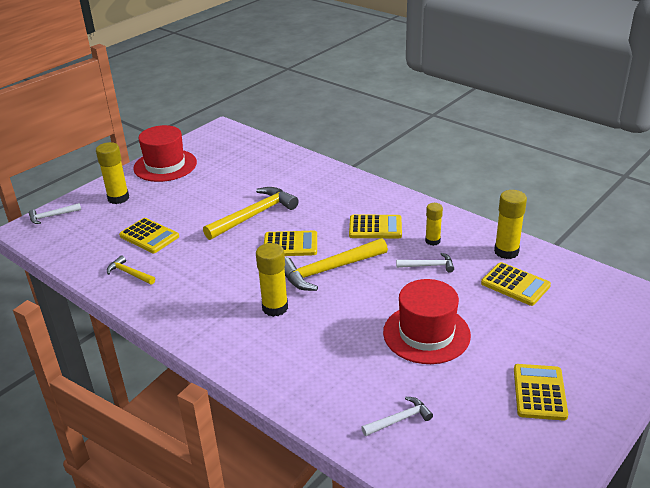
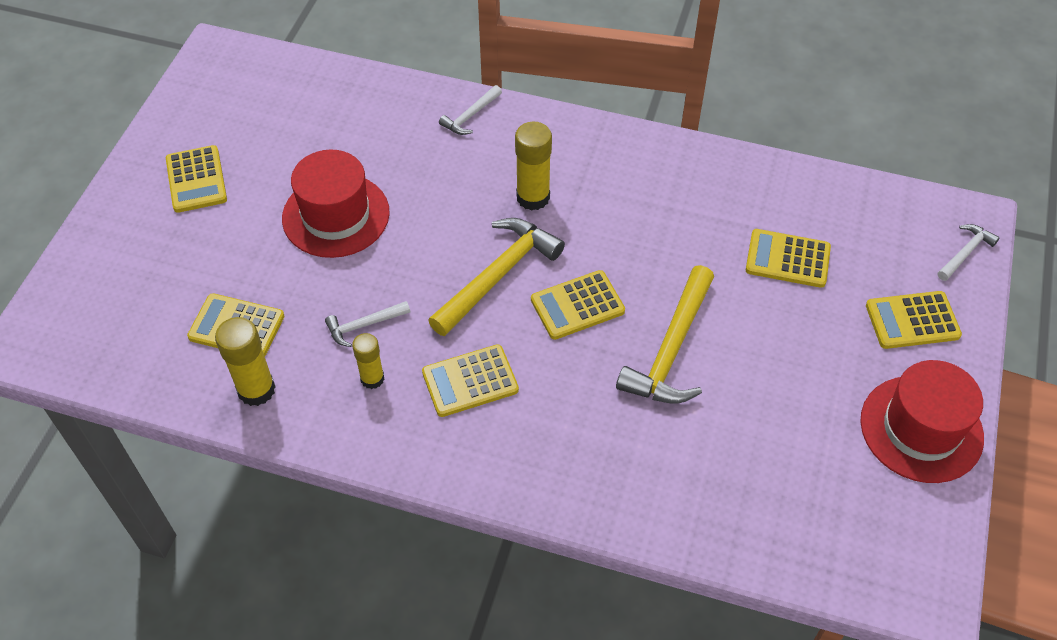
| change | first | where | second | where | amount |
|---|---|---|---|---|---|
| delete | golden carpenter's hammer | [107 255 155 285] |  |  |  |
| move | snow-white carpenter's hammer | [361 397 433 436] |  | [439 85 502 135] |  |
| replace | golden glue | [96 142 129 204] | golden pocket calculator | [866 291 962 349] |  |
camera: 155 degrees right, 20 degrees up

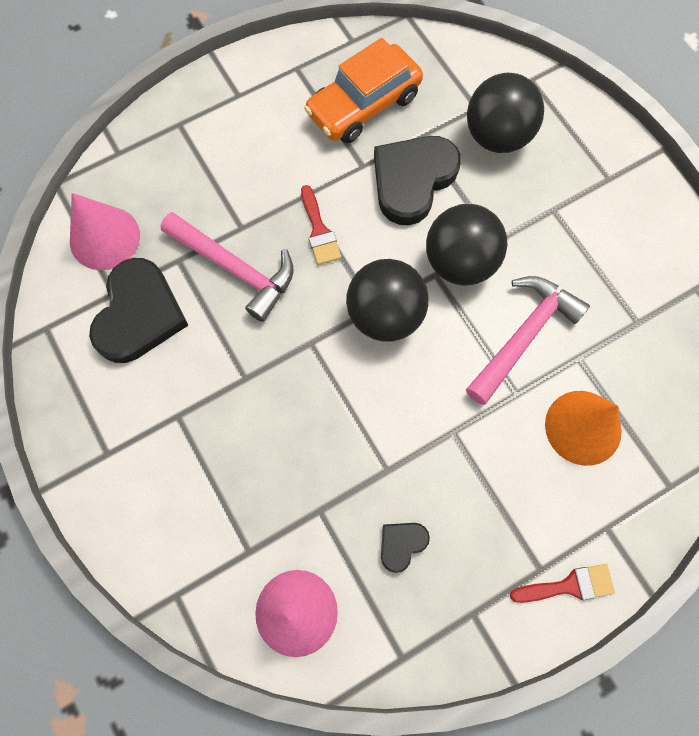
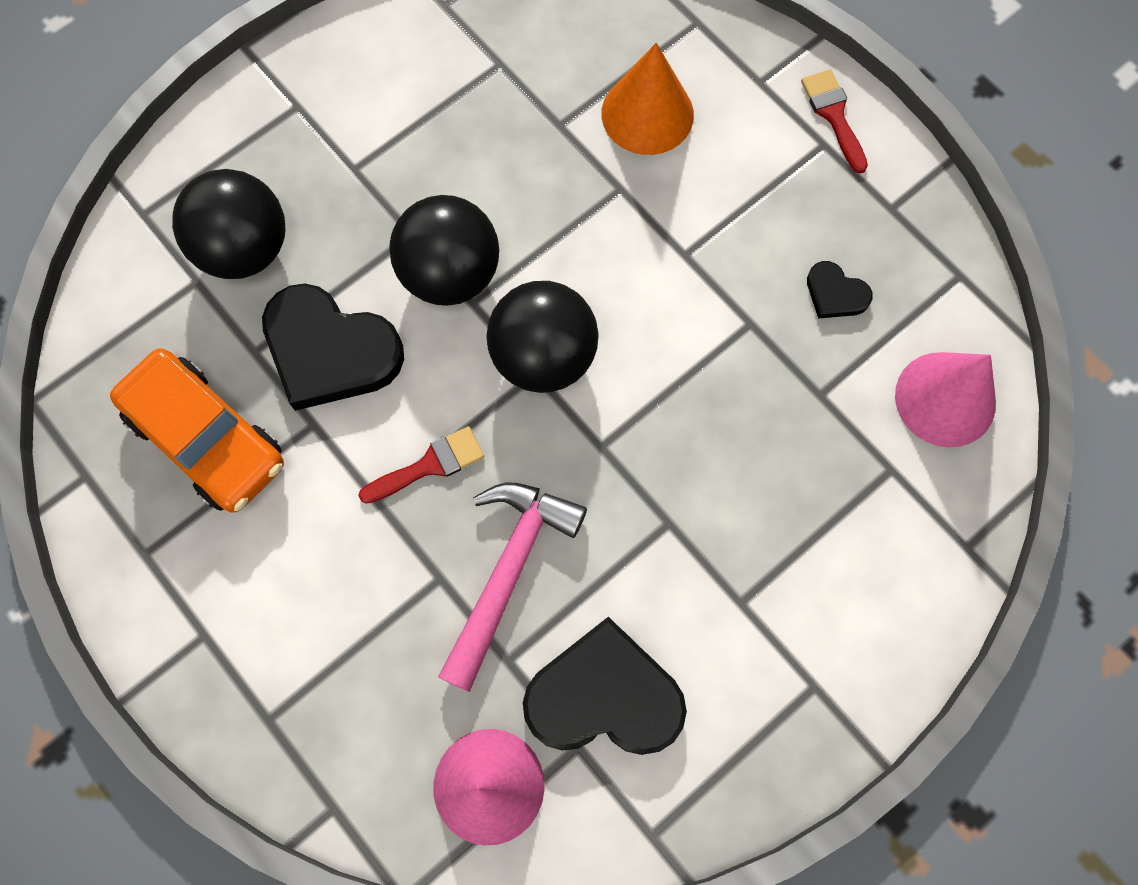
| change | first | where | second | where | amount |
|---|---|---|---|---|---|
| delete | rose-pink carpenter's hammer | [466 276 590 405] |  |  |  |
camera: 100 degrees left, 0 degrees up

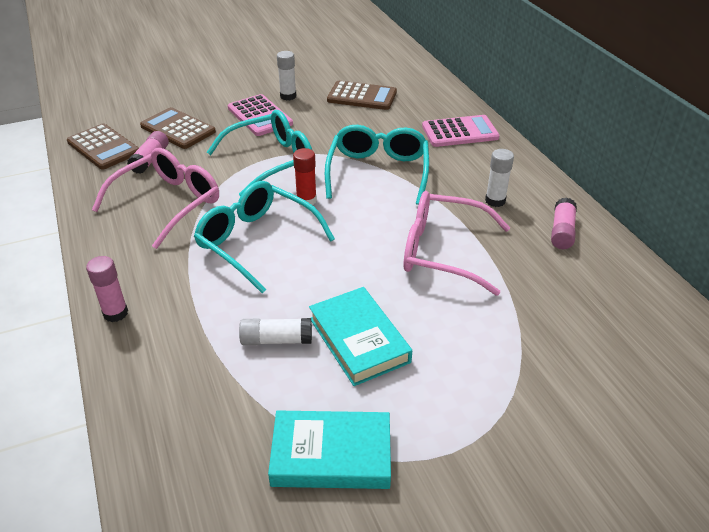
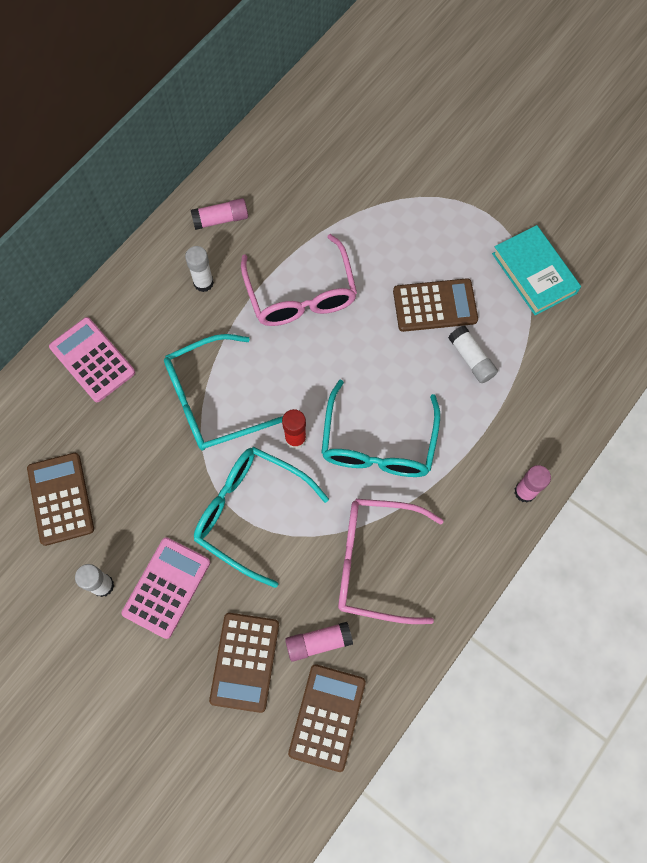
| change | first | where | second | where | amount |
|---|---|---|---|---|---|
| replace | turquoise hardback | [309 287 412 386] | dark brown pocket calculator | [393 278 478 332] |  |
camera: 120 degrees left, 30 degrees up

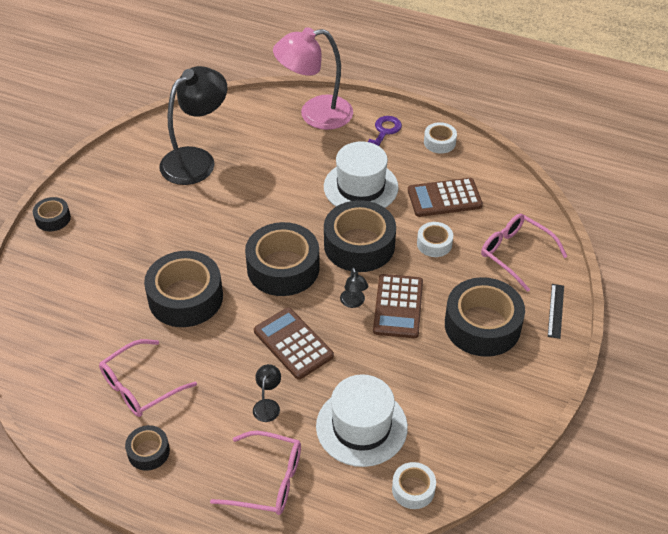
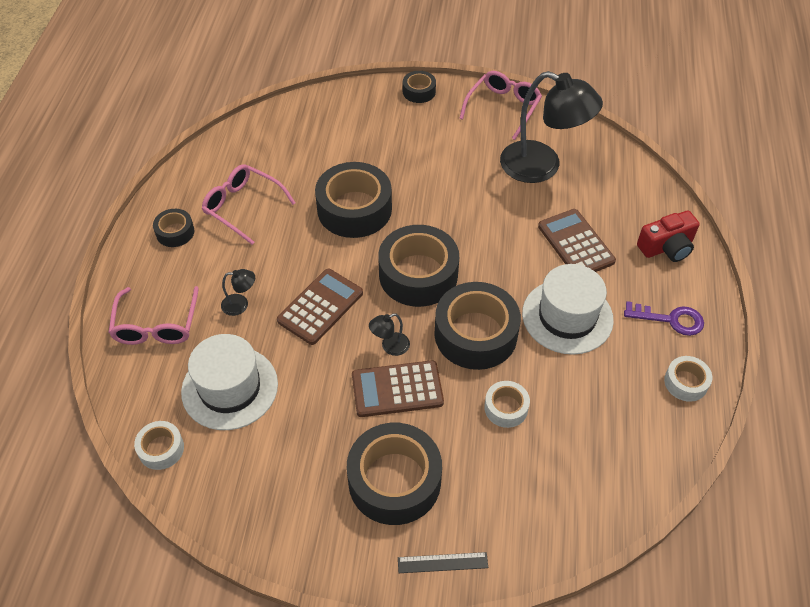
| change | first | where | second | where | amount |
|---|---|---|---|---|---|
| move | dark brown pocket calculator | [408 178 483 217] |  | [538 209 616 272] |  |
| move | rose-pink eyeglasses | [481 214 568 292] |  | [459 71 542 140] |  |
| replace | rose-pink reading lamp | [273 27 353 130] | red photo camera | [637 211 699 262] |  |
camera: 75 degrees right, 5 degrees up

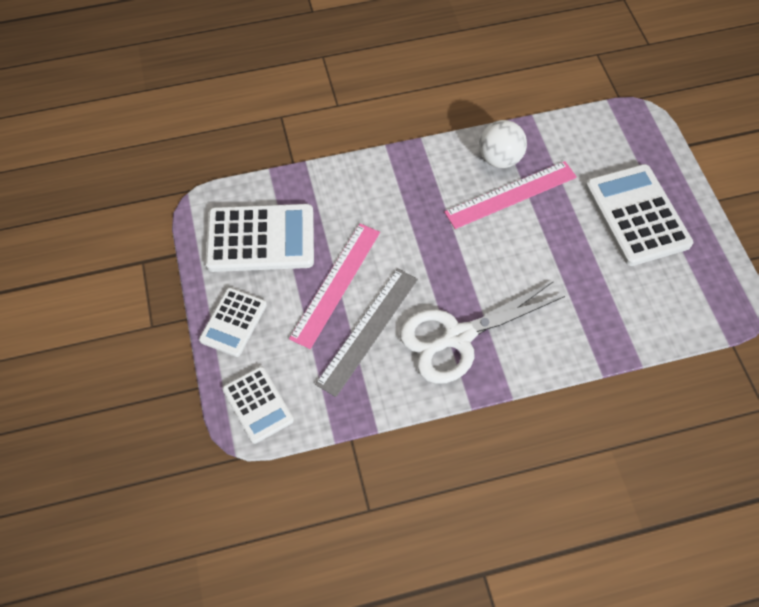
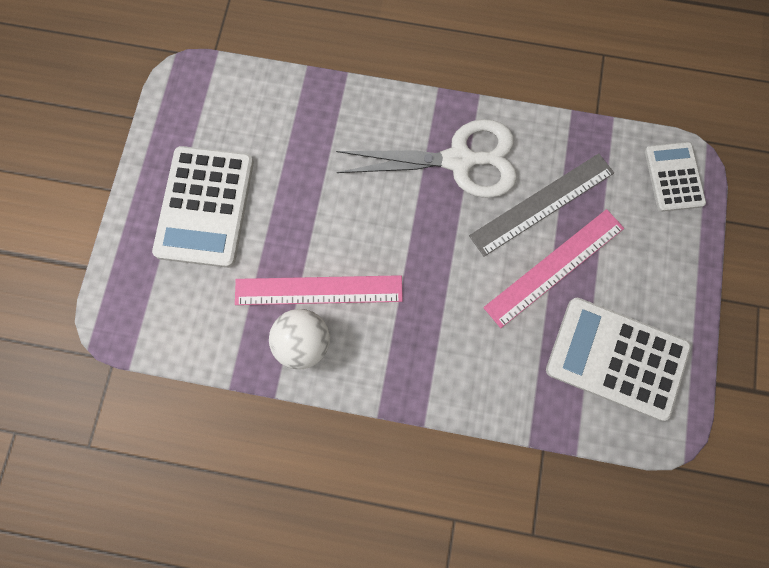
| change | first | where | second | where | amount |
|---|---|---|---|---|---|
| delete | snow-white pocket calculator | [199 288 267 357] |  |  |  |
camera: 155 degrees left, 15 degrees up

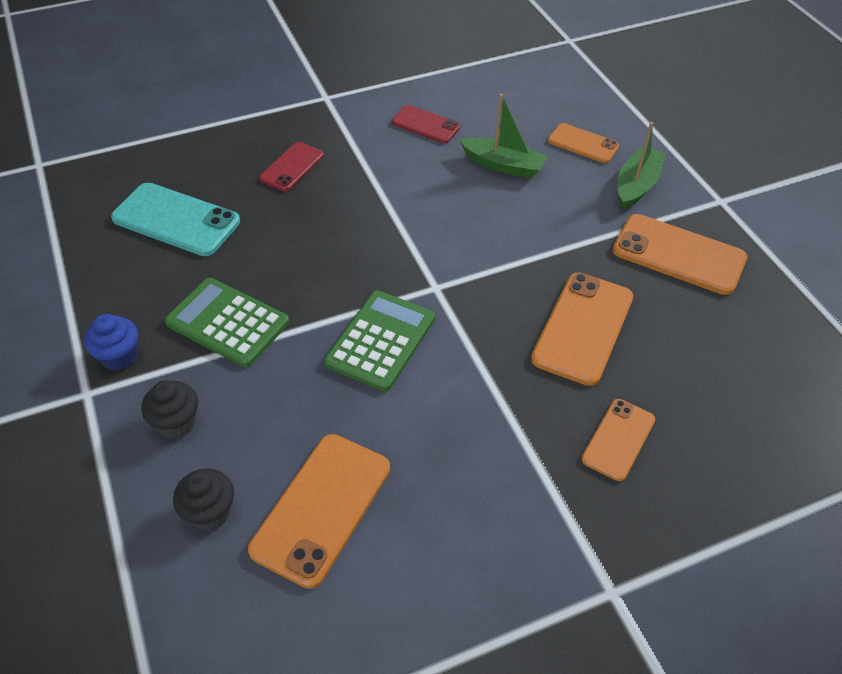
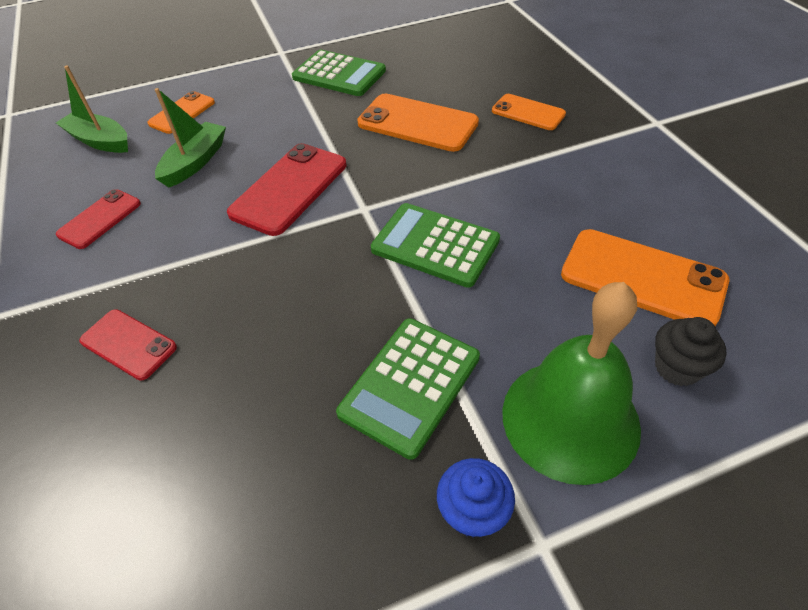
| change | first | where | second | where | amount |
|---|---|---|---|---|---|
| delete | turquoise mobile phone | [111 183 240 256] |  |  |  |
| insert |  |  | red mobile phone | [227 143 346 236] |  |
| move | green sailboat | [618 122 666 210] |  | [56 66 128 153] |  |
| replace | jet-black fairy cake | [141 380 198 438] | green bell | [502 282 641 485] |  |
| replace | orange mobile phone | [613 214 747 295] | green pocket calculator | [292 50 386 96] |  |
camera: 85 degrees left, 0 degrees up

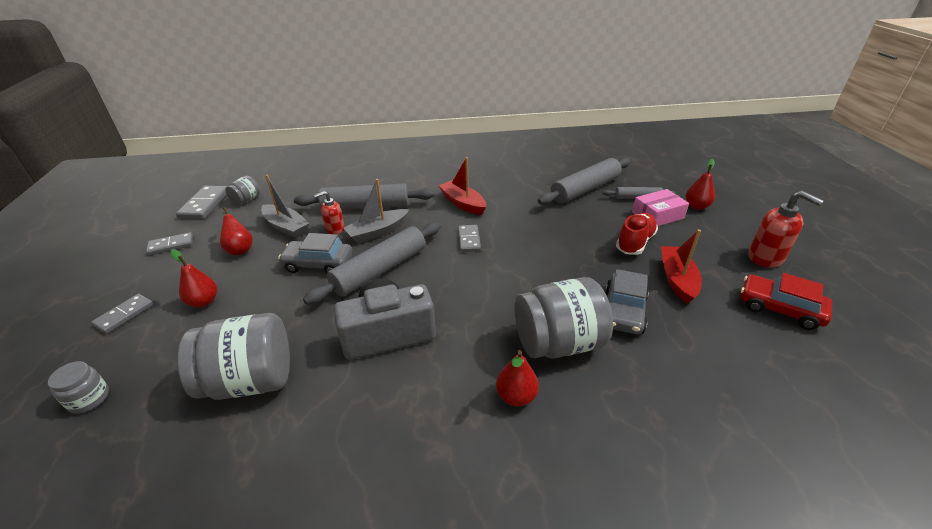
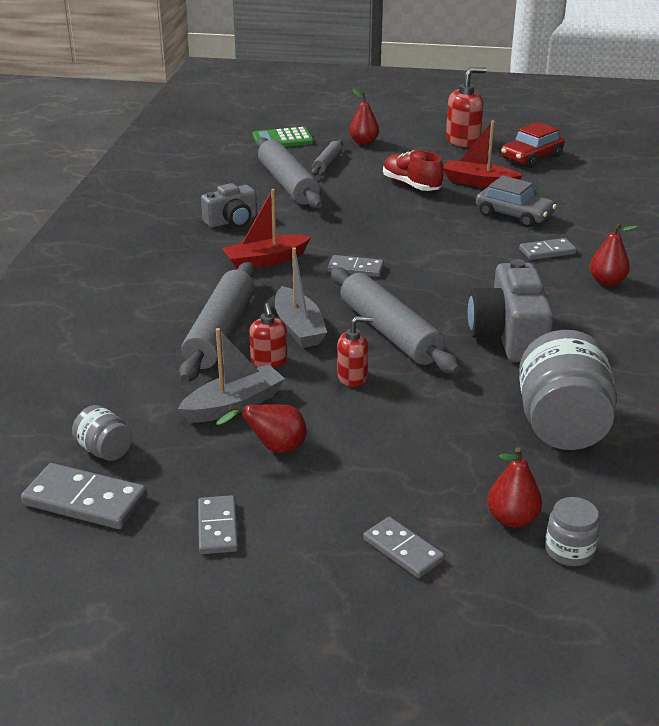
| change | first | where | second | where | amount |
|---|---|---|---|---|---|
| delete | rose-pink box | [632 189 689 226] |  |  |  |
| insert |  |  | gray photo camera | [201 183 257 228] |  |
| insert |  |  | green pocket calculator | [253 127 314 147] |  |
| move | red pear | [170 249 217 308] |  | [487 447 542 528] |  |
| replace | gray toy car | [278 233 352 273] | red soap dispenser | [337 316 373 387] |  |
| replace | gray preserve jar | [514 277 613 358] | gray domino piece | [519 238 577 260] |  |
camera: 75 degrees left, 5 degrees down

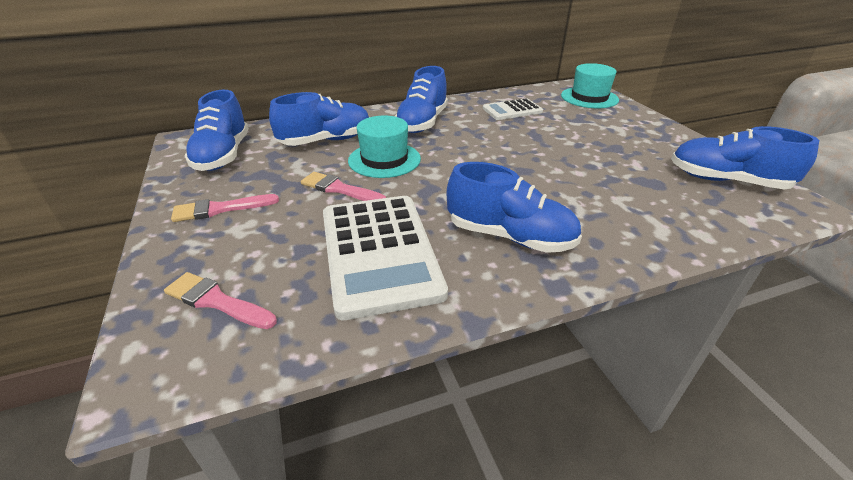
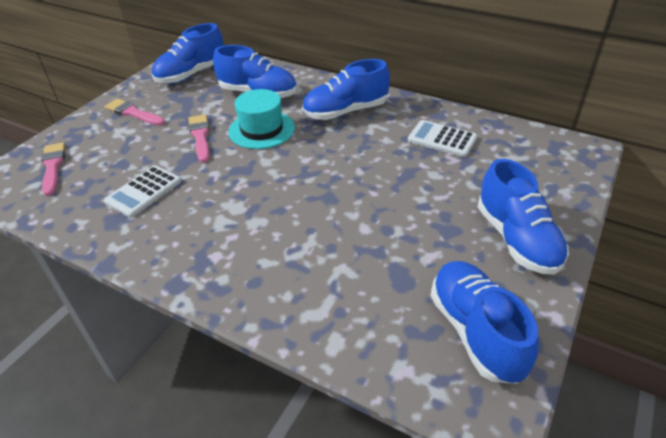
| change | first | where | second | where | amount |
|---|---|---|---|---|---|
| delete | turquoise tall hat | [561 63 619 108] |  |  |  |
| move | blue lace-up shoe | [447 162 582 253] |  | [477 159 569 275] |  |
| resize | snow-white pocket calculator | [323 196 448 320] |  | [104 165 181 218] | x0.53 |
camera: 50 degrees right, 5 degrees up

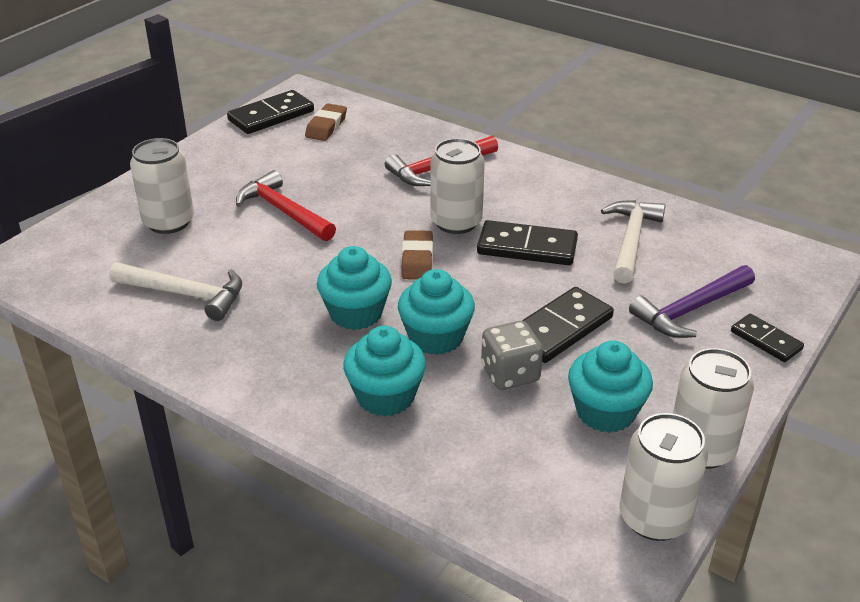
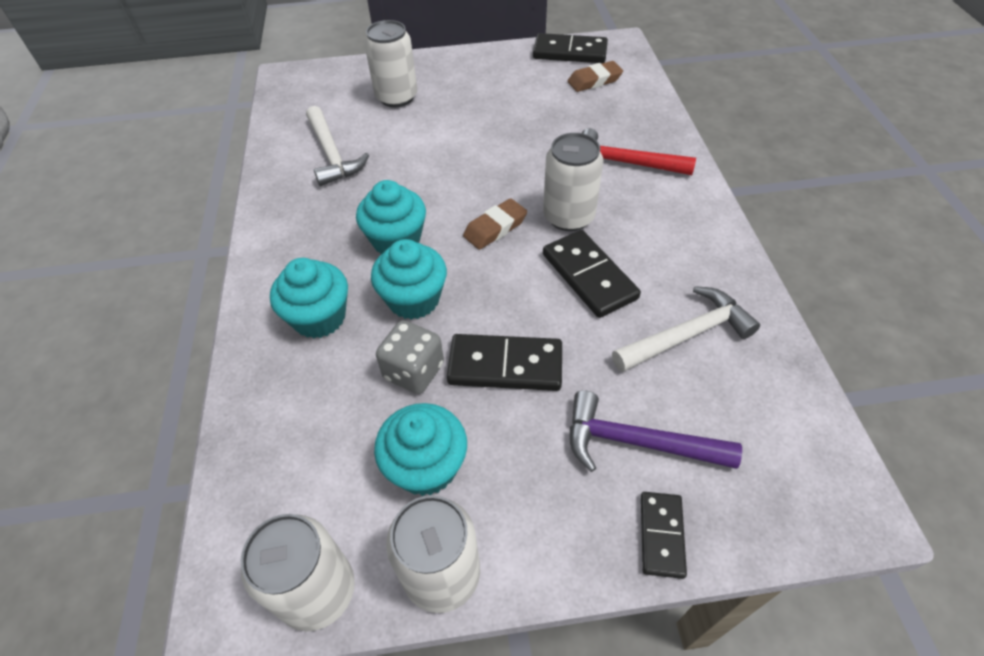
| change | first | where | second | where | amount |
|---|---|---|---|---|---|
| delete | red carpenter's hammer | [236 170 336 241] |  |  |  |
camera: 50 degrees right, 15 degrees up

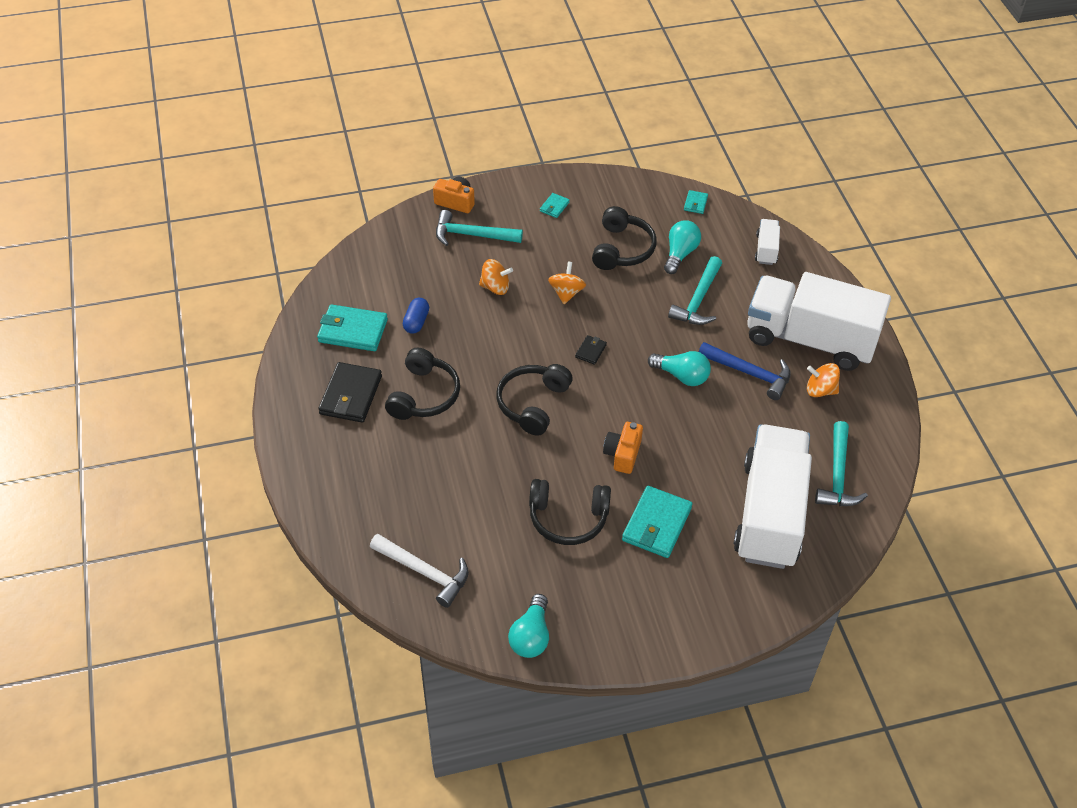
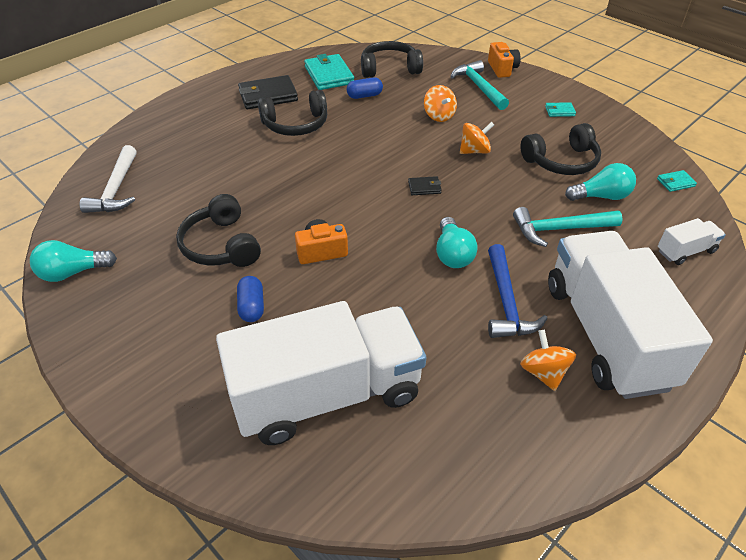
| change | first | where | second | where | amount |
|---|---|---|---|---|---|
| delete | turquoise carpenter's hammer | [815 421 868 506] |  |  |  |
| move | jet-black headset | [496 364 573 436] |  | [361 41 423 78] |  |
| replace | turquoise billfold | [622 486 692 558] | blue pill | [237 276 264 322] |  |
camera: 60 degrees right, 5 degrees down

